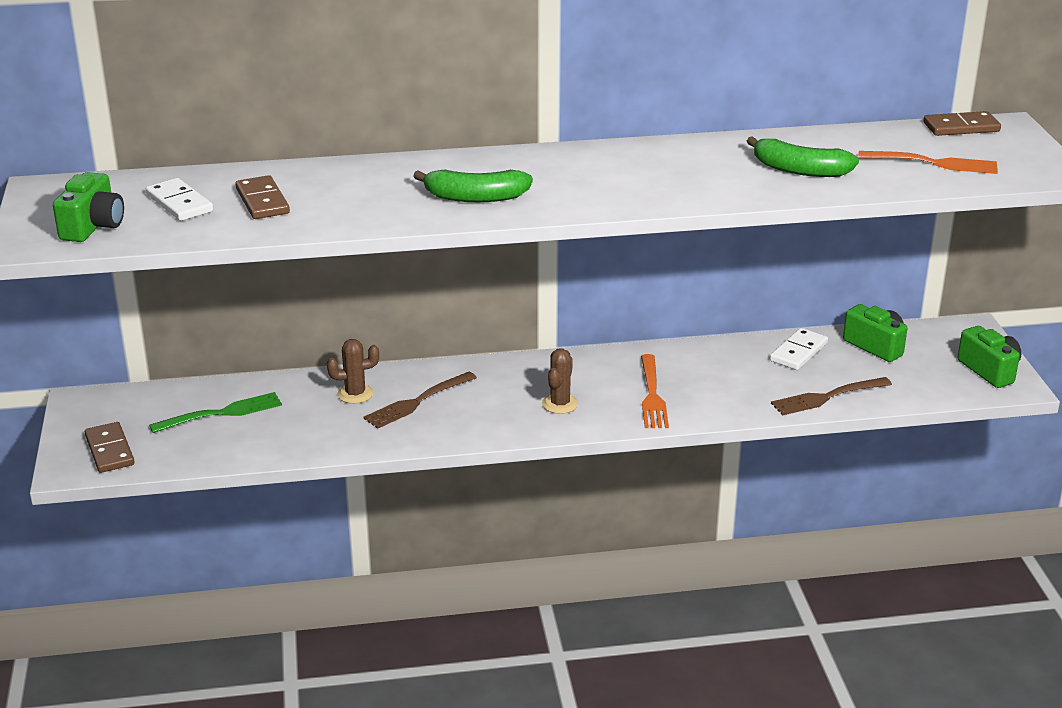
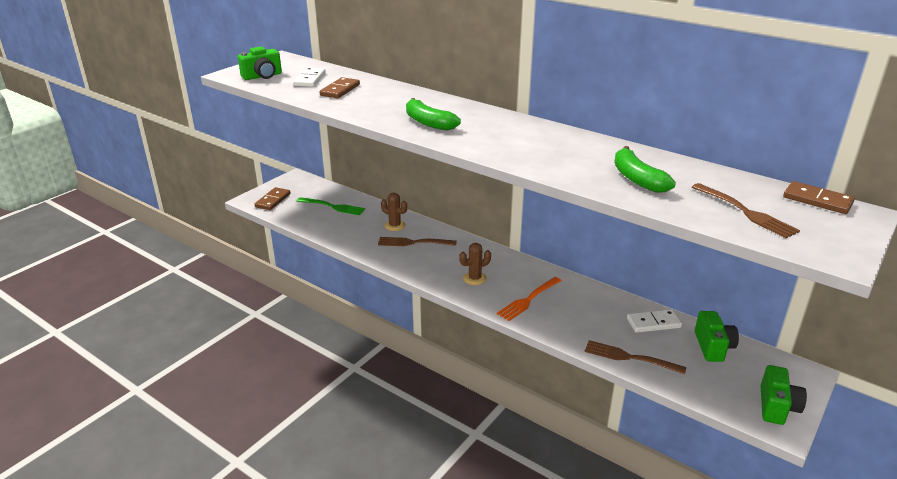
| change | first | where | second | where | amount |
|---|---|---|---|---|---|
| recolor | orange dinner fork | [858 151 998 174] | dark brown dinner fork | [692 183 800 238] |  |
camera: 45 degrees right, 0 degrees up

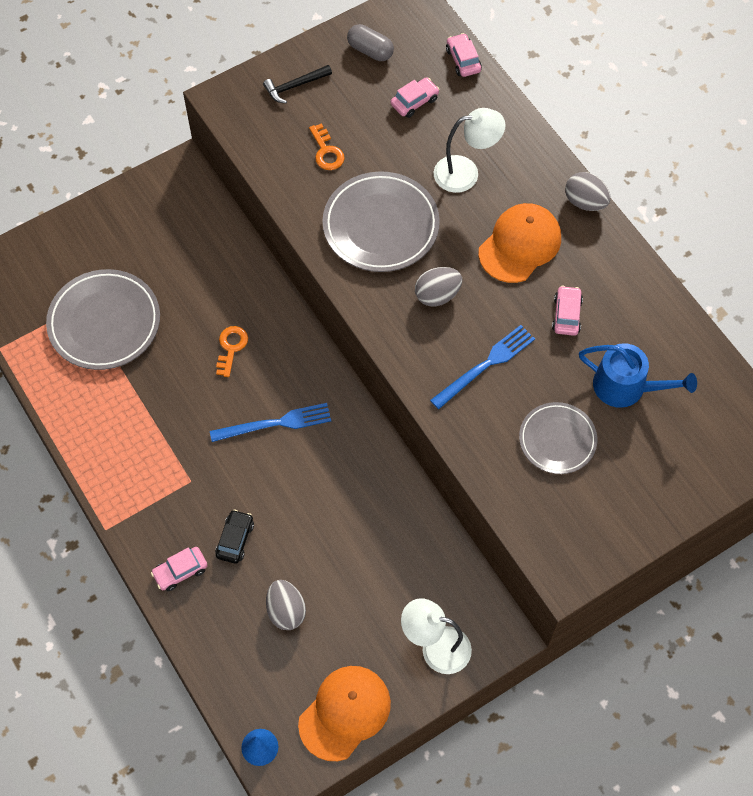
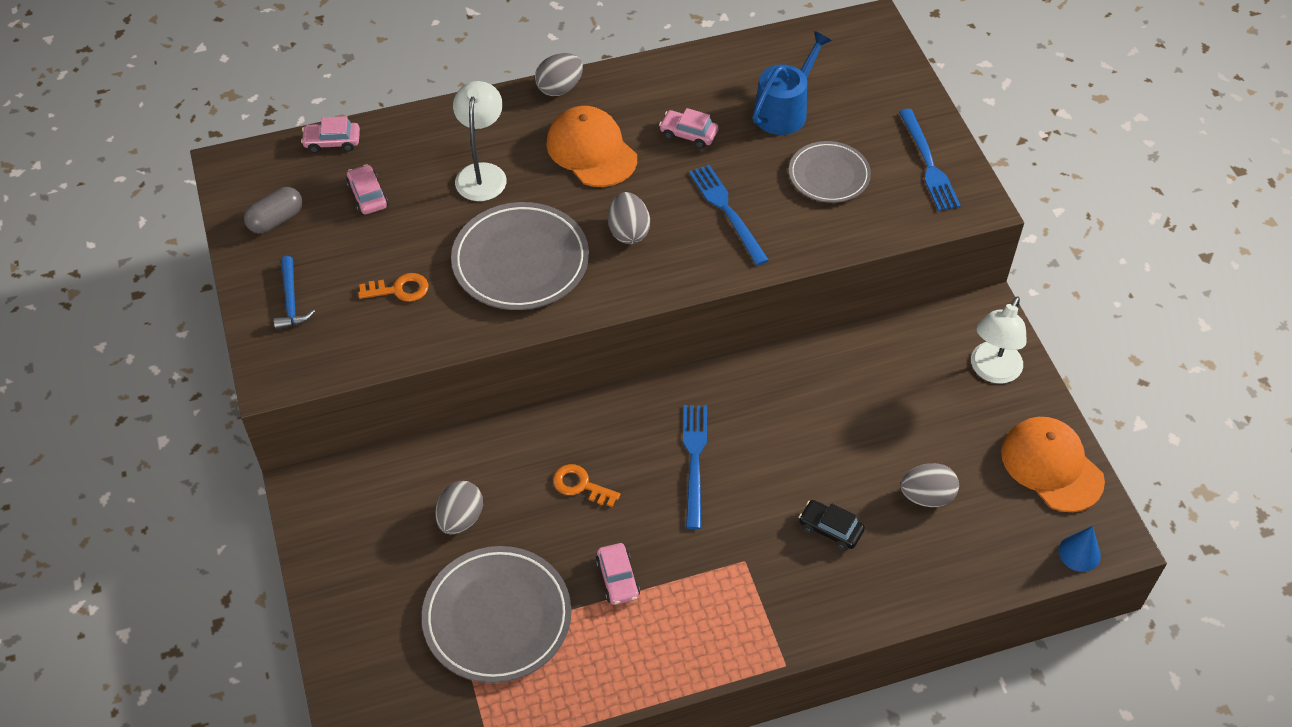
| change | first | where | second | where | amount |
|---|---|---|---|---|---|
| insert |  |  | gray egg shape | [435 481 483 535] |  |
| insert |  |  | blue dinner fork | [899 109 961 211] |  |
| move | rose-pink toy car | [151 547 208 591] |  | [596 543 640 605] |  |
| recolor | jet-black carpenter's hammer | [263 65 332 103] | blue carpenter's hammer | [274 256 315 330] |  |
camera: 75 degrees left, 10 degrees down

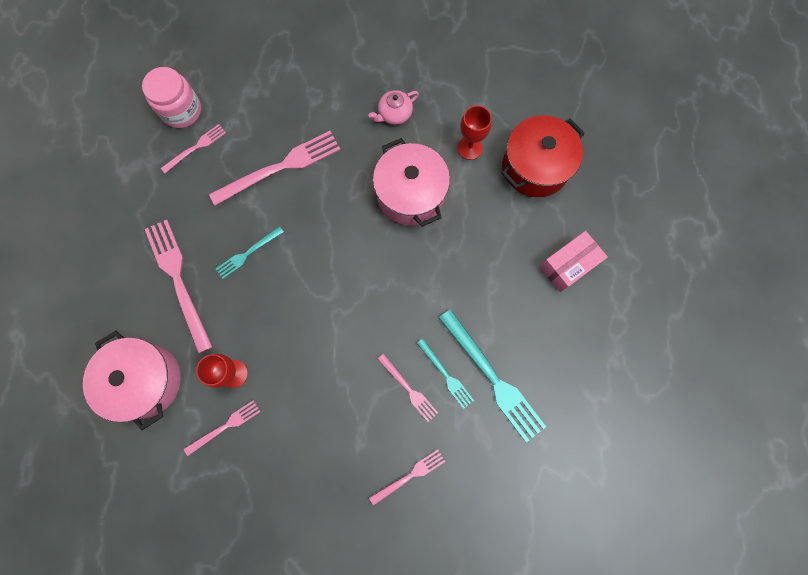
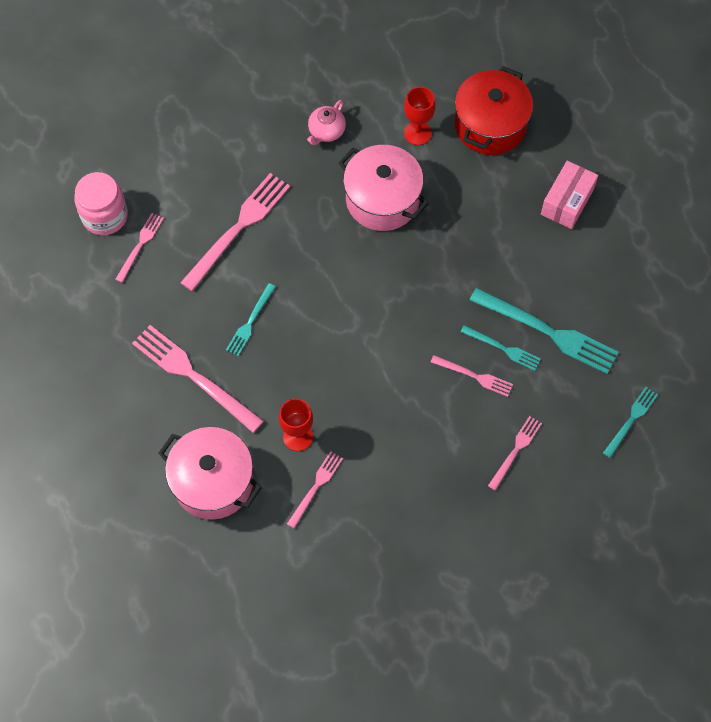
| change | first | where | second | where | amount |
|---|---|---|---|---|---|
| insert |  |  | turquoise dinner fork | [603 387 658 458] |  |
camera: 25 degrees left, 10 degrees down

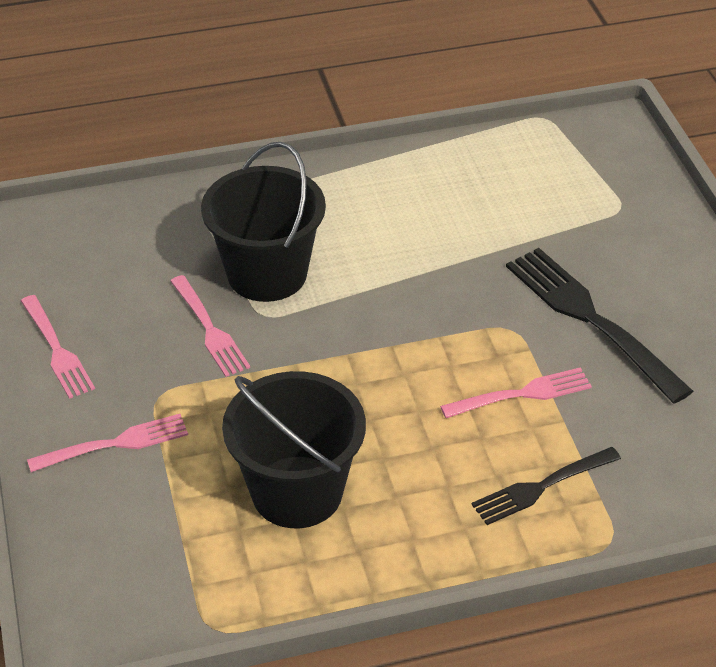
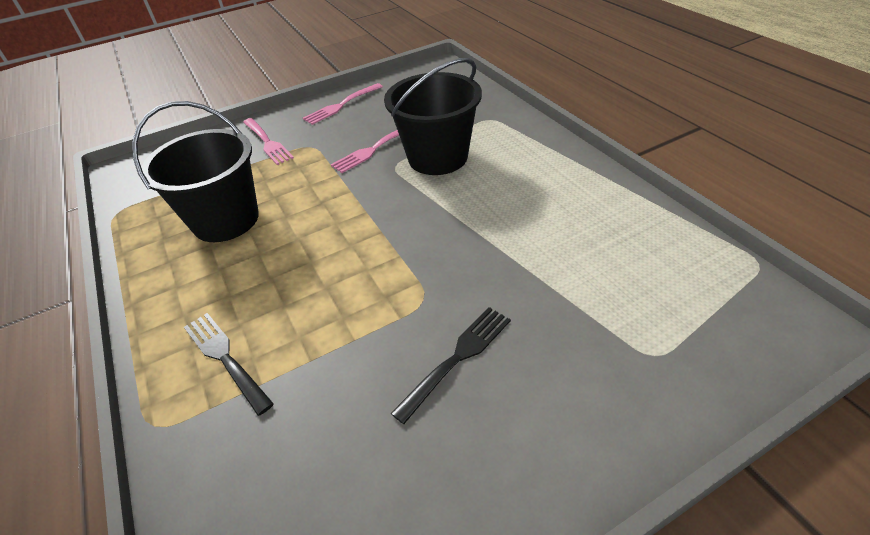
| change | first | where | second | where | amount |
|---|---|---|---|---|---|
| delete | rose-pink dinner fork | [440 367 592 418] |  |  |  |
| resize | jet-black dinner fork | [506 248 693 403] |  | [391 307 511 424] | x0.61 |
camera: 80 degrees right, 0 degrees up

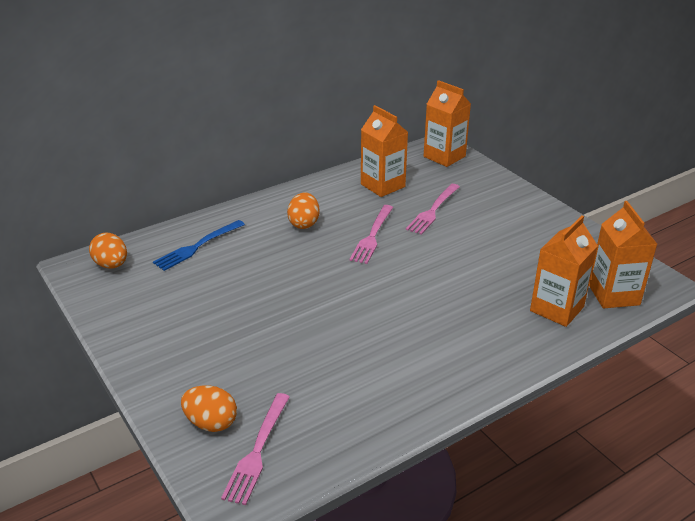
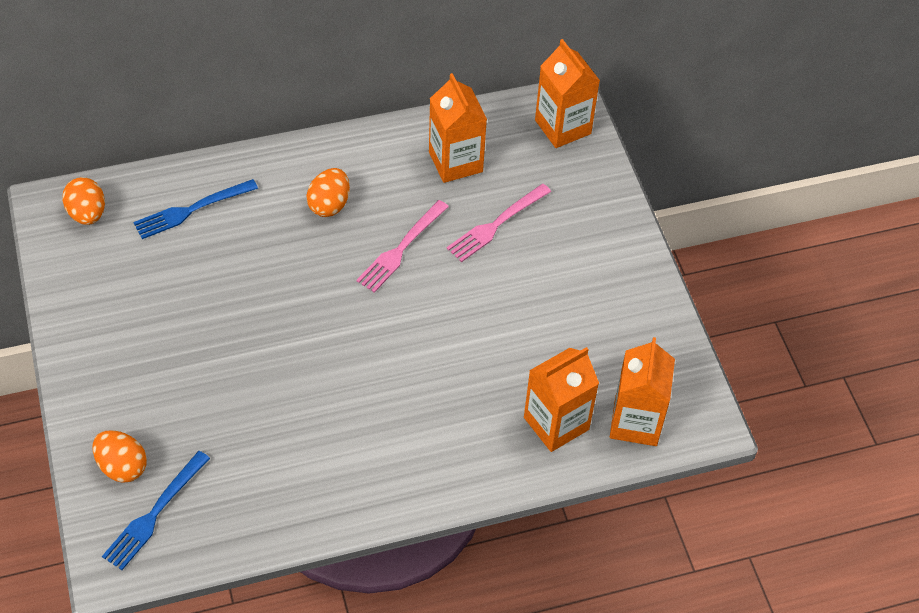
| change | first | where | second | where | amount |
|---|---|---|---|---|---|
| recolor | rose-pink dinner fork | [221 393 290 505] | blue dinner fork | [102 451 210 570] |  |
camera: 15 degrees right, 20 degrees up

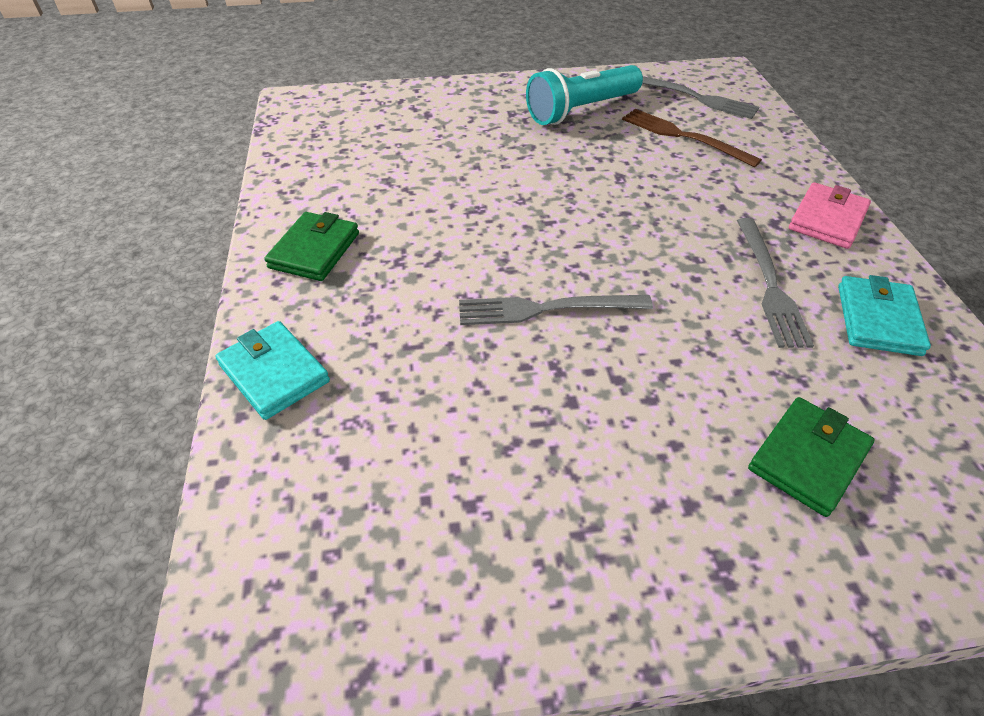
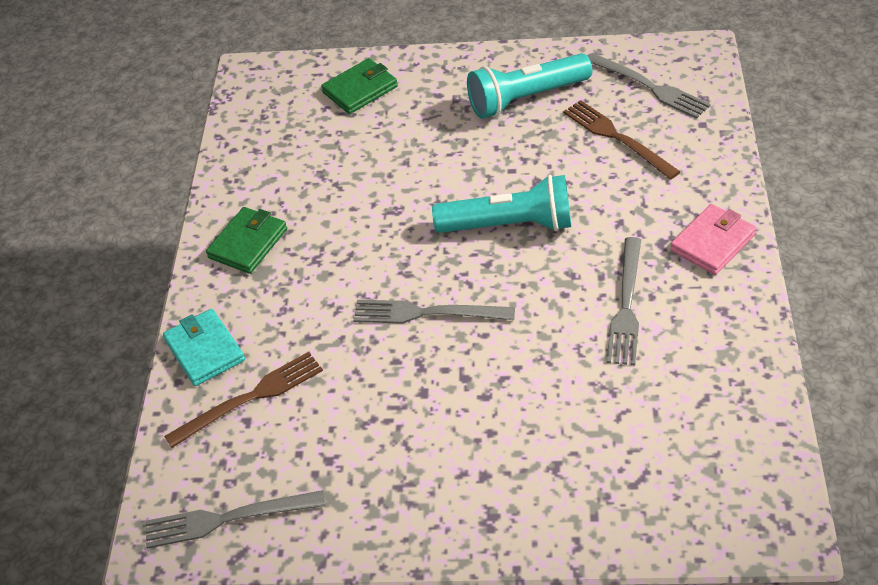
| change | first | where | second | where | amount |
|---|---|---|---|---|---|
| delete | turquoise billfold | [838 275 931 356] |  |  |  |
| insert |  |  | gray dinner fork | [145 490 325 549] |  |
| insert |  |  | dark brown dinner fork | [164 352 323 448] |  |
| insert |  |  | turquoise pocket torch | [432 175 571 233] |  |
| move | green billfold | [748 397 875 517] |  | [321 58 398 114] |  |
camera: 15 degrees right, 0 degrees up

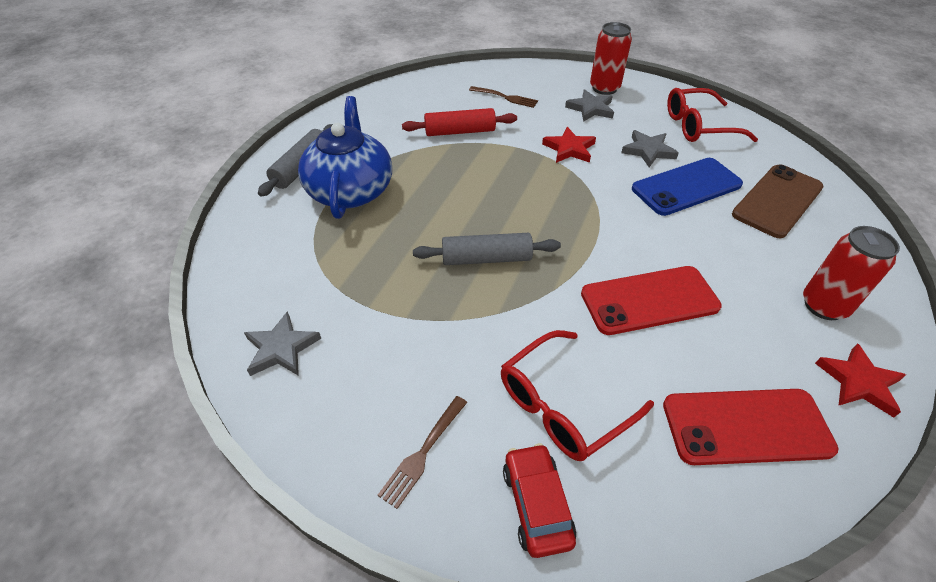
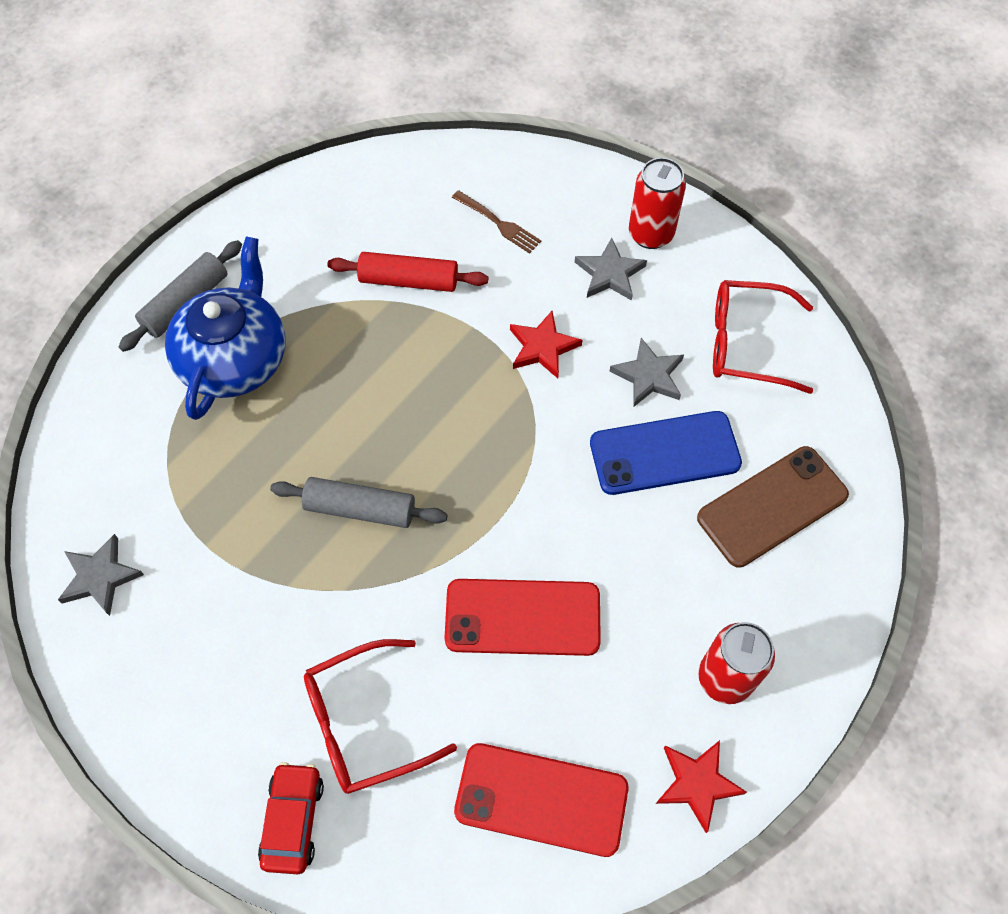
| change | first | where | second | where | amount |
|---|---|---|---|---|---|
| delete | dark brown dinner fork | [378 396 467 509] |  |  |  |
camera: 15 degrees right, 15 degrees up

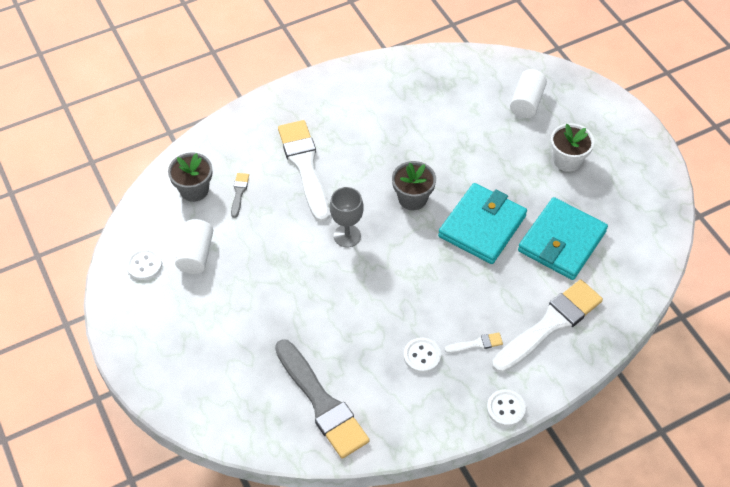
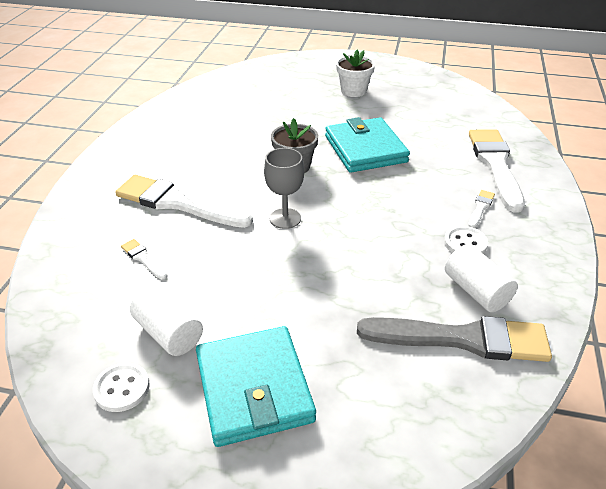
| change | first | where | second | where | amount |
|---|---|---|---|---|---|
| delete | gray flower pot | [168 153 212 202] |  |  |  |
| delete | snow-white shirt button | [487 389 526 427] |  |  |  |
| move | snow-white cylinder | [510 69 547 118] |  | [445 244 518 312] |  |
| move | turquoise billfold | [518 197 608 280] |  | [196 326 316 447] |  |
| recolor | gray paintbrush | [231 173 249 218] | snow-white paintbrush | [121 239 168 279] |  |
camera: 50 degrees left, 15 degrees down

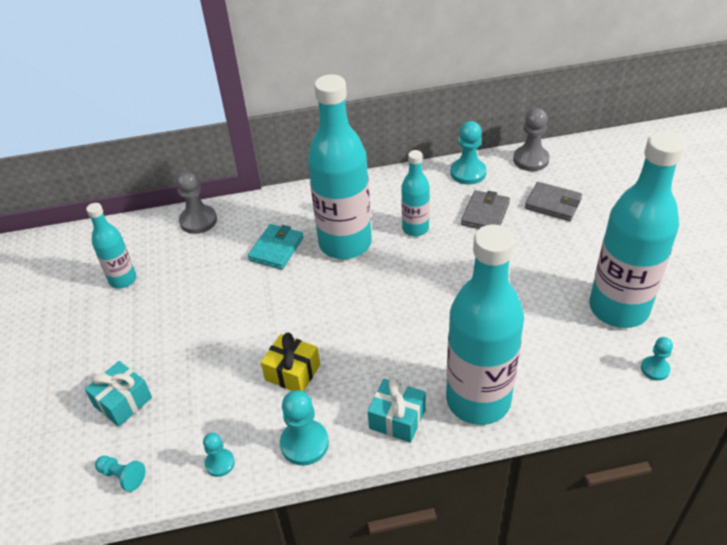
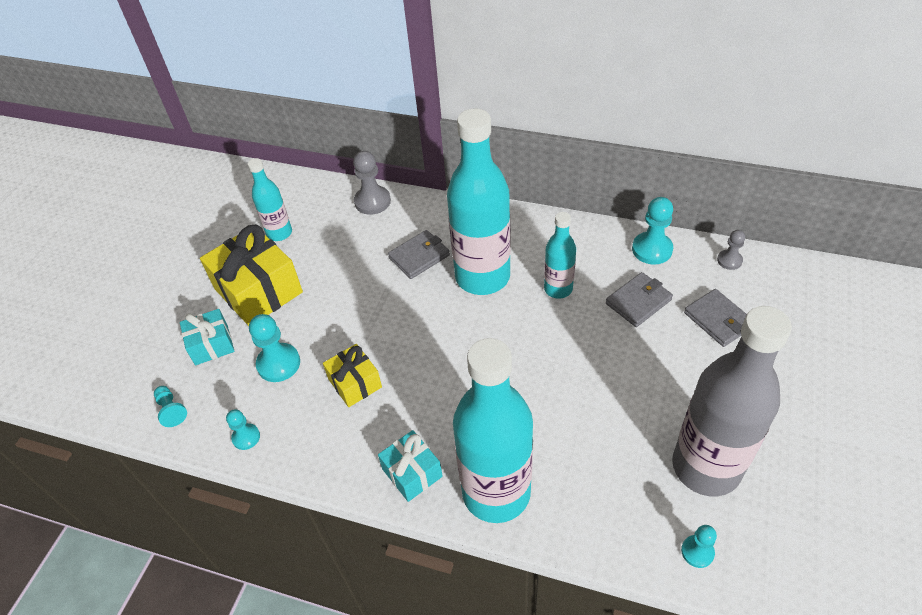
| change | first | where | second | where | amount |
|---|---|---|---|---|---|
| insert |  |  | golden present | [200 225 303 326] |  |
| move | turquoise chess pawn | [280 390 329 466] |  | [249 314 300 382] |  |
| recolor | turquoise billfold | [248 224 304 270] | gray billfold | [388 230 450 279] |  |
| recolor | turquoise bottle | [589 131 685 328] | gray bottle | [672 306 792 496] |  |
| resize | gray chess pawn | [513 108 550 171] |  | [717 230 745 270] | x0.60 |
camera: 30 degrees right, 5 degrees up

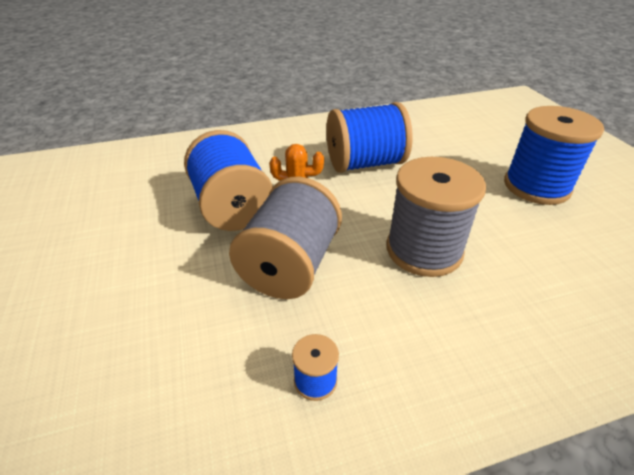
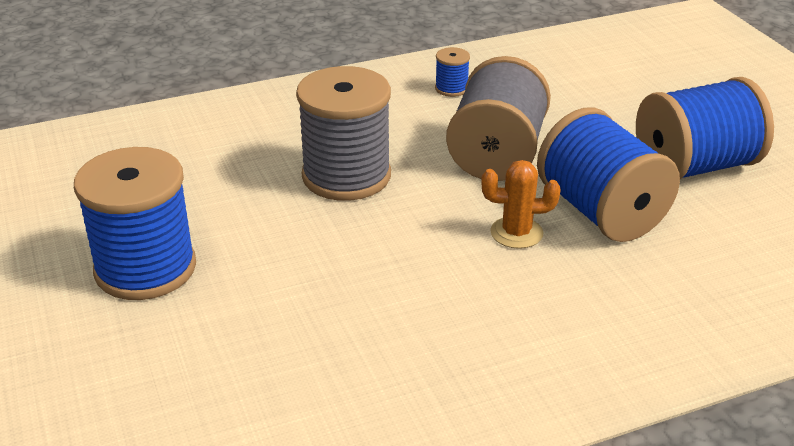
| change | first | where | second | where | amount |
|---|---|---|---|---|---|
| move | blue reel of thread | [326 102 413 173] |  | [636 77 774 179] |  |
camera: 175 degrees right, 5 degrees down

